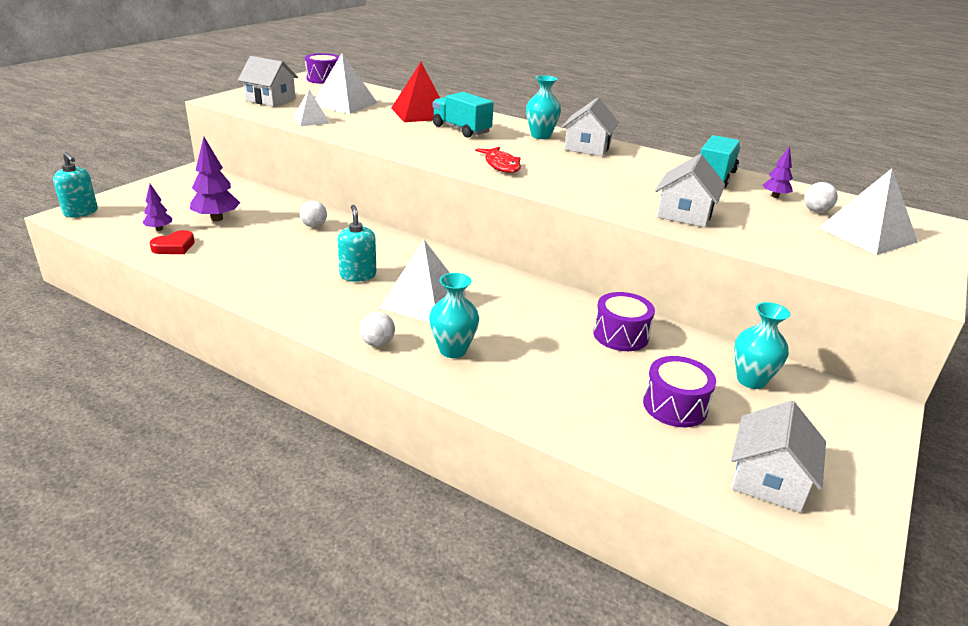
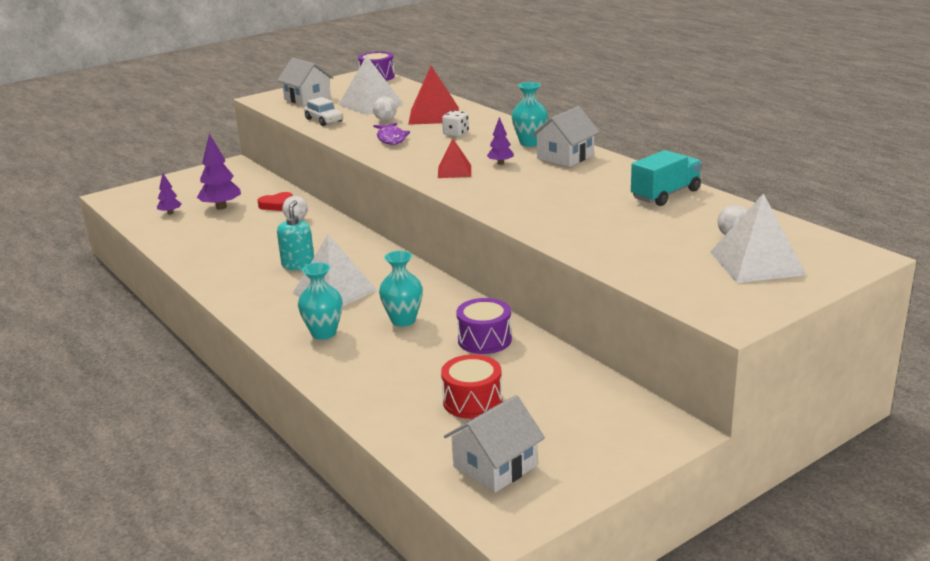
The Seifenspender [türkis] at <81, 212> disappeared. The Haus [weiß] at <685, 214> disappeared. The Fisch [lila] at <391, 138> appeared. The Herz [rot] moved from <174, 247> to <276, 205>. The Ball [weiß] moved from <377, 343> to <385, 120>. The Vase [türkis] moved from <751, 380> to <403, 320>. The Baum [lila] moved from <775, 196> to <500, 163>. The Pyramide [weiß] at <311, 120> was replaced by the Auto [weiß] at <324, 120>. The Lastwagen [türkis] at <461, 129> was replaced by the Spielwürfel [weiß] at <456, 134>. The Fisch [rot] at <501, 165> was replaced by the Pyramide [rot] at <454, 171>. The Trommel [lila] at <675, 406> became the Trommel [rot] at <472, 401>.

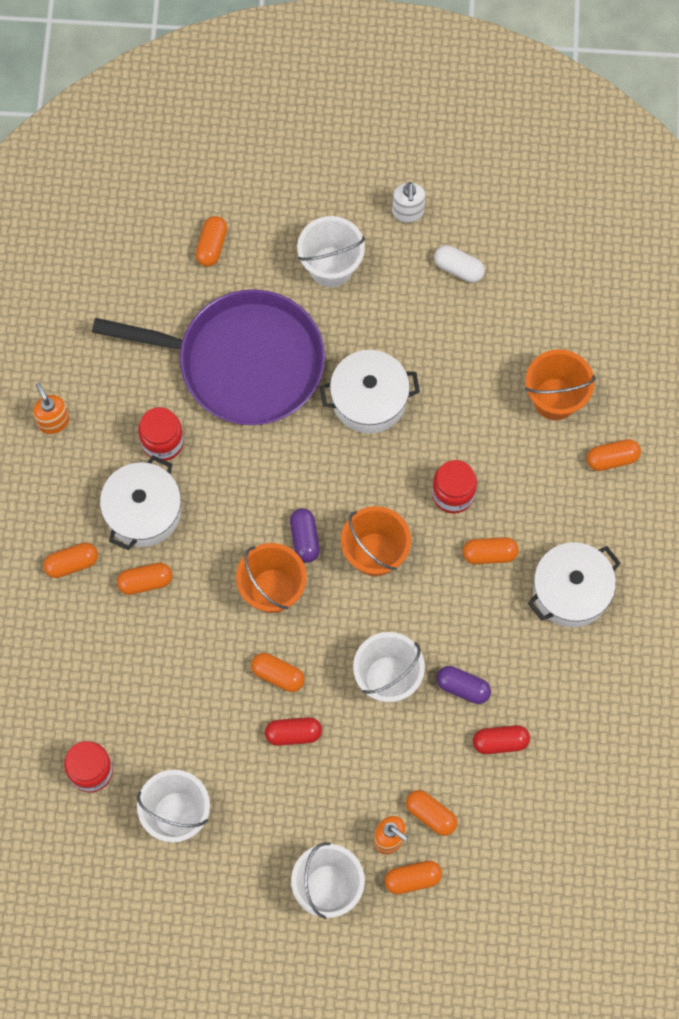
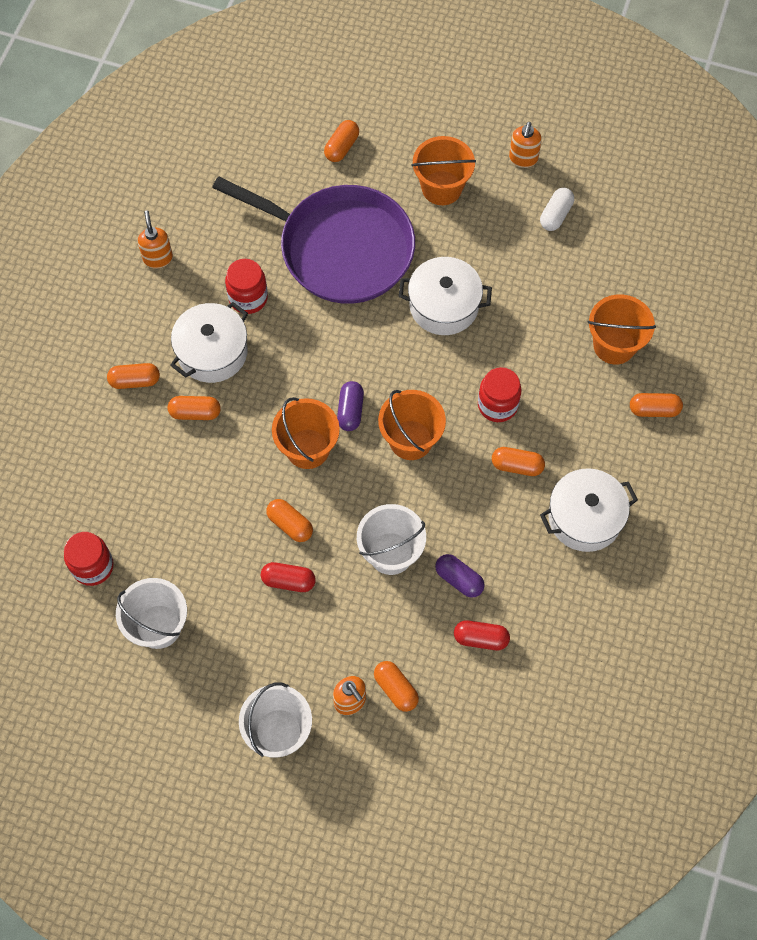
The Kapsel [orange] at <412, 879> disappeared. The Eimer [weiß] at <331, 267> became the Eimer [orange] at <441, 188>. The Seifenspender [weiß] at <408, 212> became the Seifenspender [orange] at <523, 159>. The Kapsel [weiß] at <458, 268> turned 75 degrees clockwise.

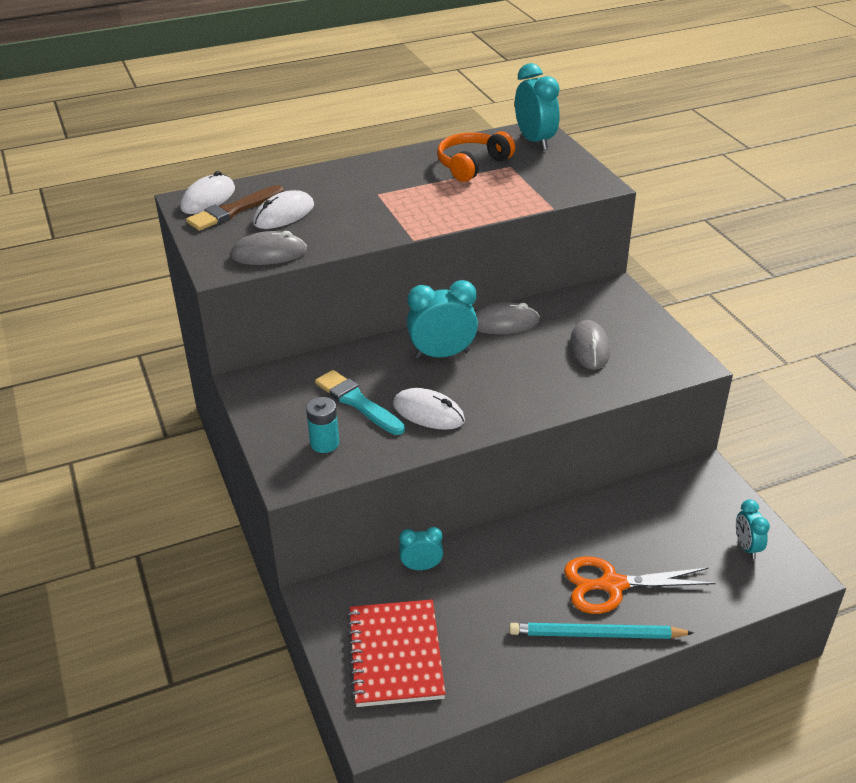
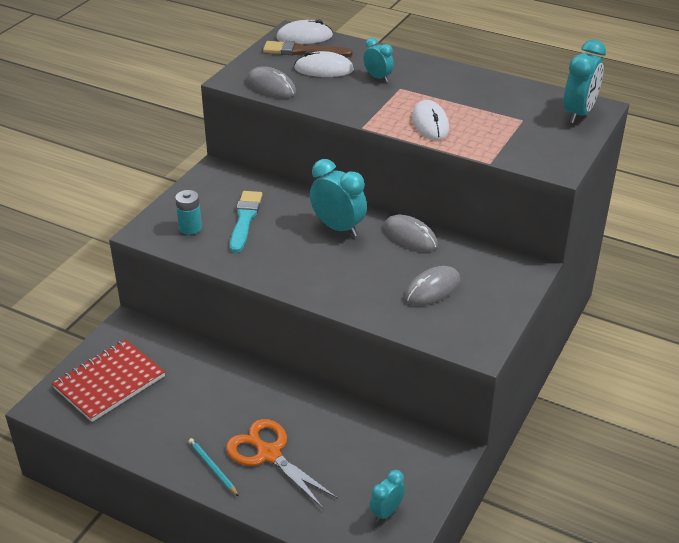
The Kopfhörer [orange] at <472, 165> disappeared. The Computermaus [weiß] moved from <428, 413> to <430, 123>. The Wecker [türkis] moved from <421, 567> to <378, 77>. The Bleistift [türkis] at <596, 634> changed to 0.58 times the size.

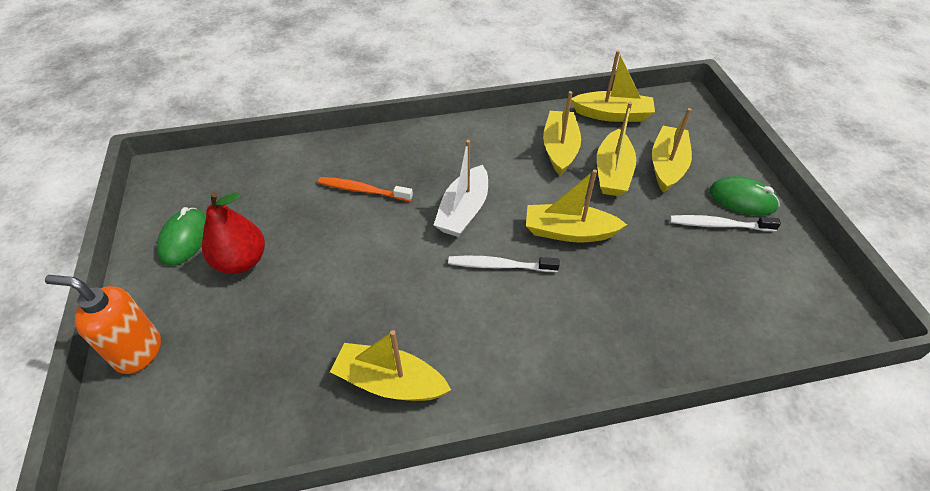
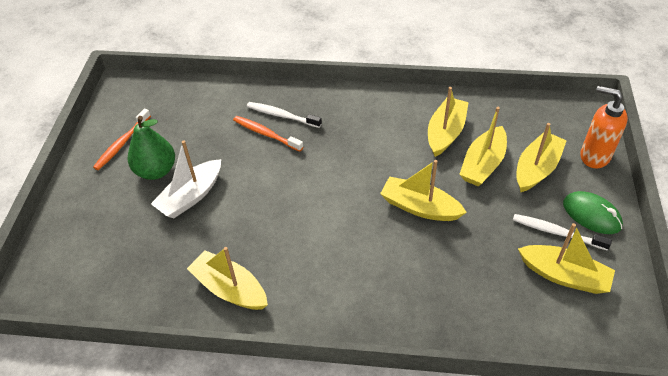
The Seifenspender [orange] moved from <138, 352> to <594, 156>. The Boot [weiß] moved from <463, 211> to <191, 196>. The Zahnbürste [weiß] moved from <499, 265> to <282, 115>. The Boot [gelb] moved from <612, 115> to <564, 275>. The Computermaus [grün] at <185, 239> was replaced by the Zahnbürste [orange] at <122, 144>. The Birne [rot] at <241, 261> became the Birne [grün] at <156, 171>.

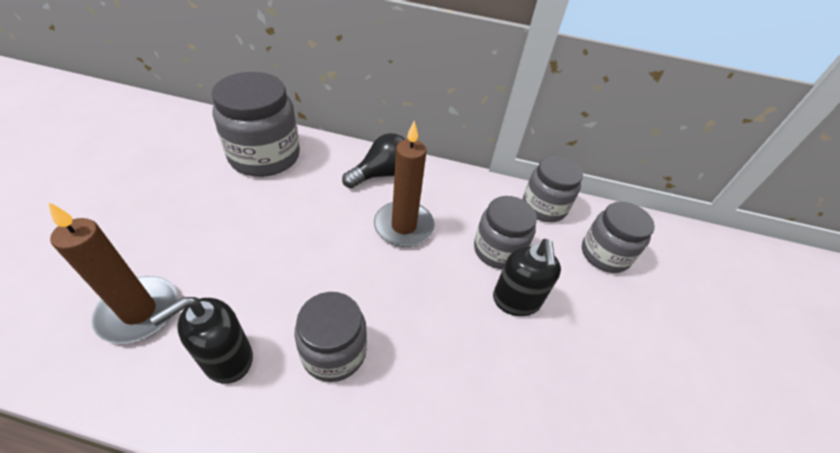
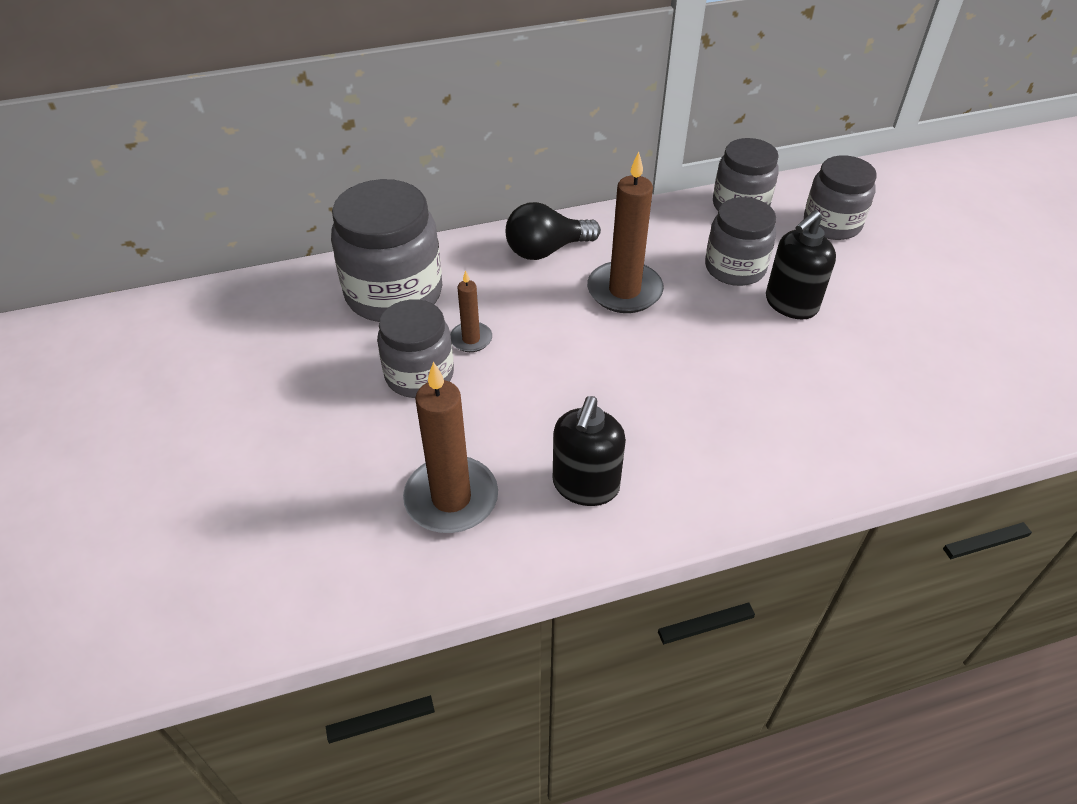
The Kerze [braun] at <471, 339> appeared. The Einmachglas [grau] moved from <334, 352> to <419, 375>. The Glühbirne [schwarz] at <381, 174> turned 135 degrees counterclockwise. The Seifenspender [schwarz] at <516, 300> turned 75 degrees clockwise.

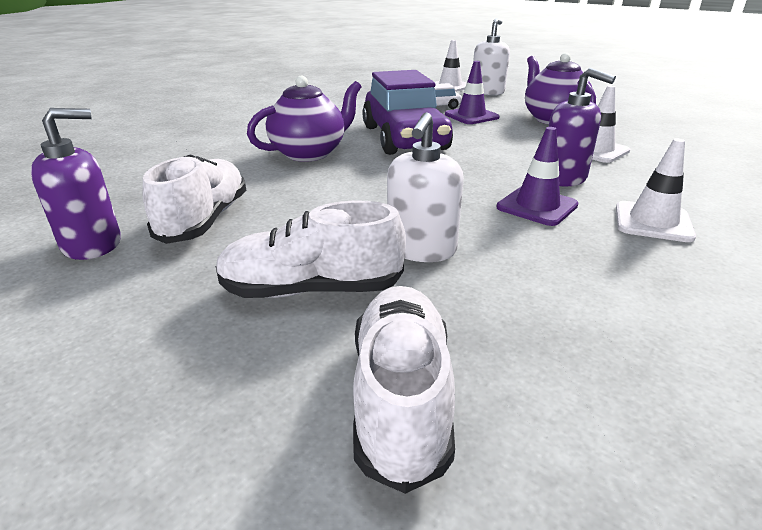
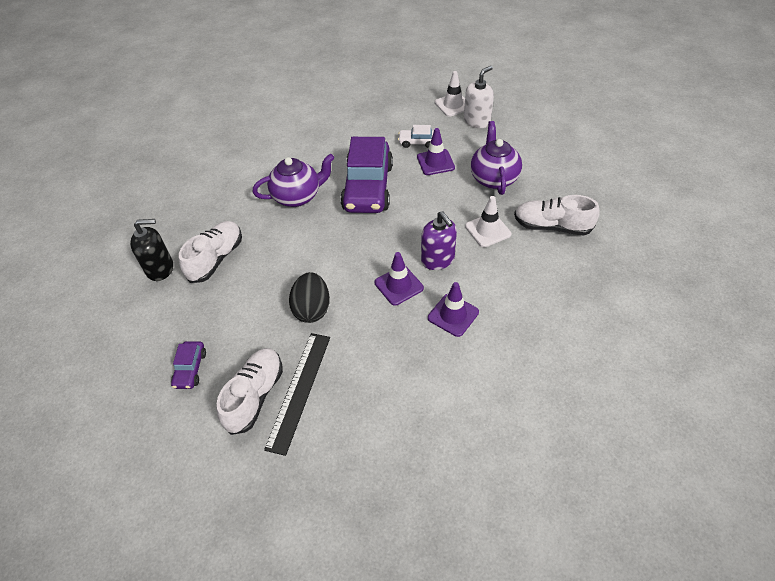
The Auto [lila] at <190, 369> appeared. The Lineal [schwarz] at <299, 390> appeared. The Schuh [weiß] moved from <311, 290> to <552, 226>. The Seifenspender [weiß] at <421, 249> was replaced by the Ei [schwarz] at <312, 309>. The Seifenspender [lila] at <93, 244> became the Seifenspender [schwarz] at <160, 268>. The Leitkegel [weiß] at <653, 222> became the Leitkegel [lila] at <453, 315>.

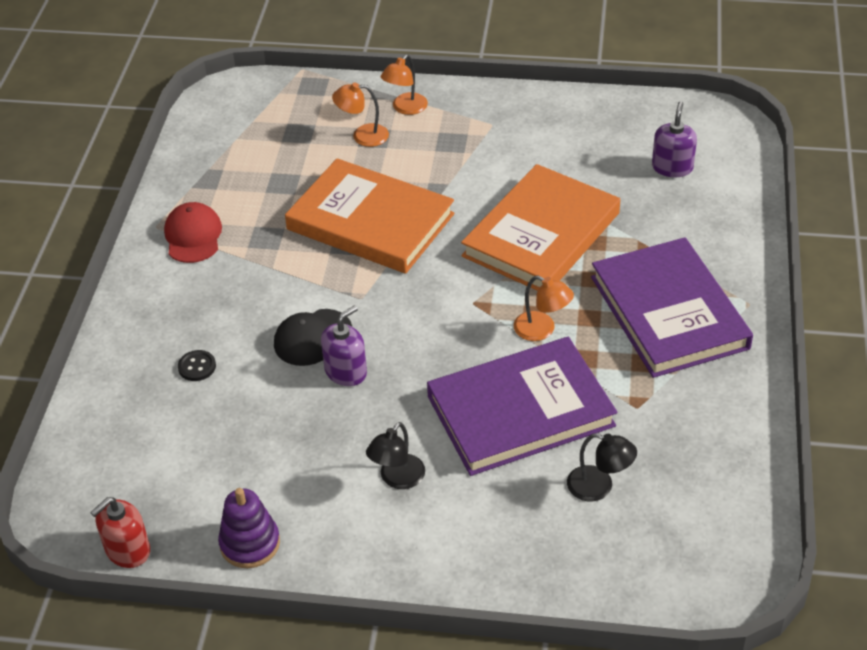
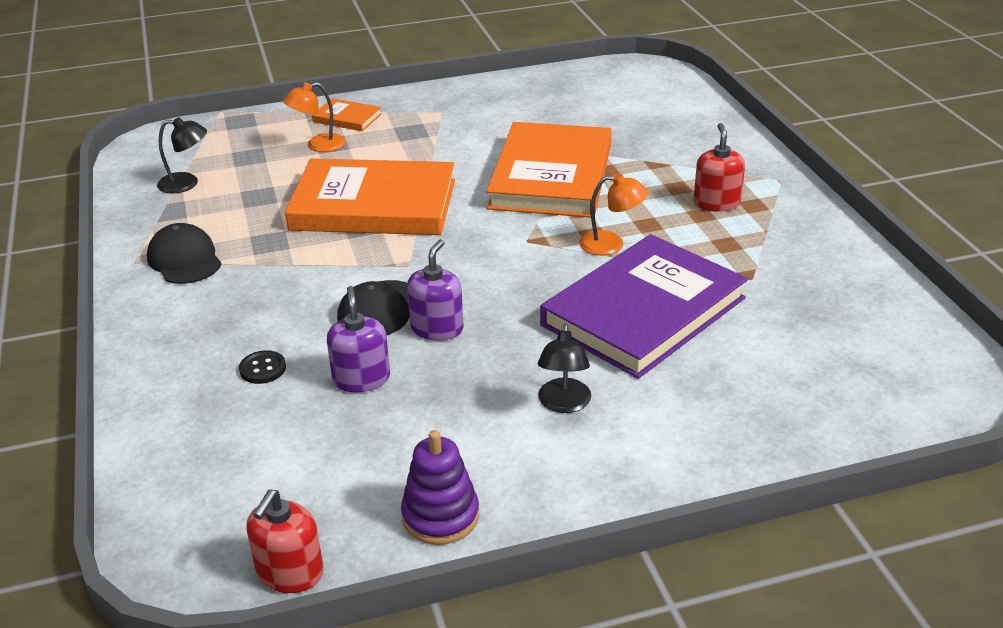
The Lampe [schwarz] moved from <599, 487> to <186, 183>. The Seifenspender [lila] moved from <672, 167> to <361, 379>. The Lampe [orange] at <405, 108> was replaced by the Buch [orange] at <347, 118>. The Buch [lila] at <668, 312> was replaced by the Seifenspender [rot] at <716, 203>. The Kappe [rot] at <193, 236> became the Kappe [schwarz] at <184, 259>.

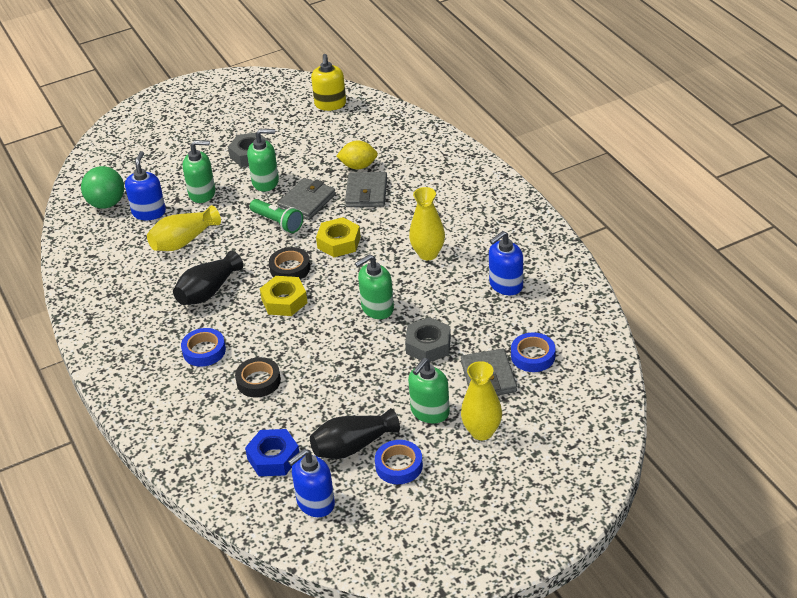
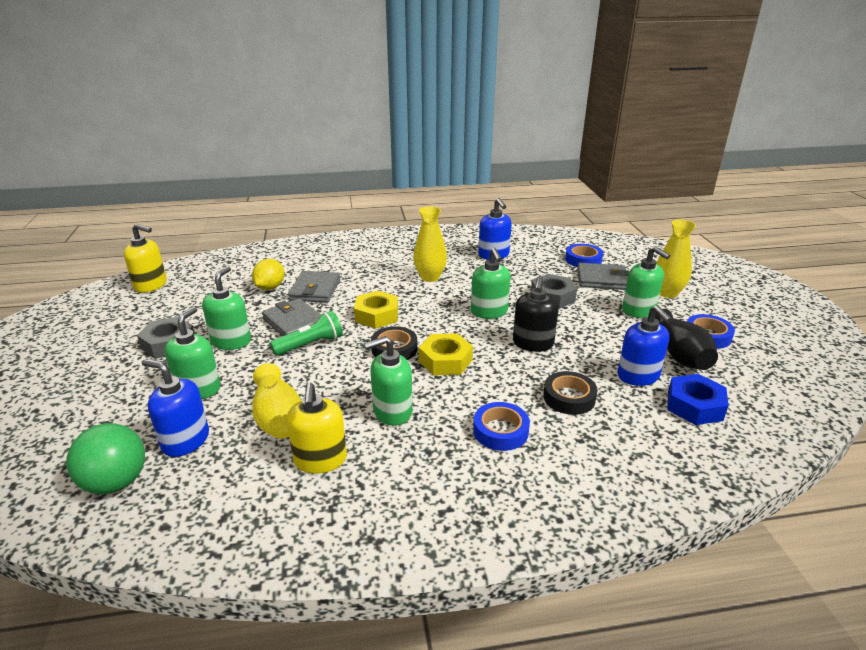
The Seifenspender [gelb] at <320, 460> appeared. The Seifenspender [schwarz] at <533, 343> appeared. The Seifenspender [blau] moved from <315, 503> to <638, 376>. The Vase [schwarz] at <208, 291> was replaced by the Seifenspender [grün] at <392, 411>. The Geldbörse [grau] at <366, 193> turned 75 degrees clockwise.

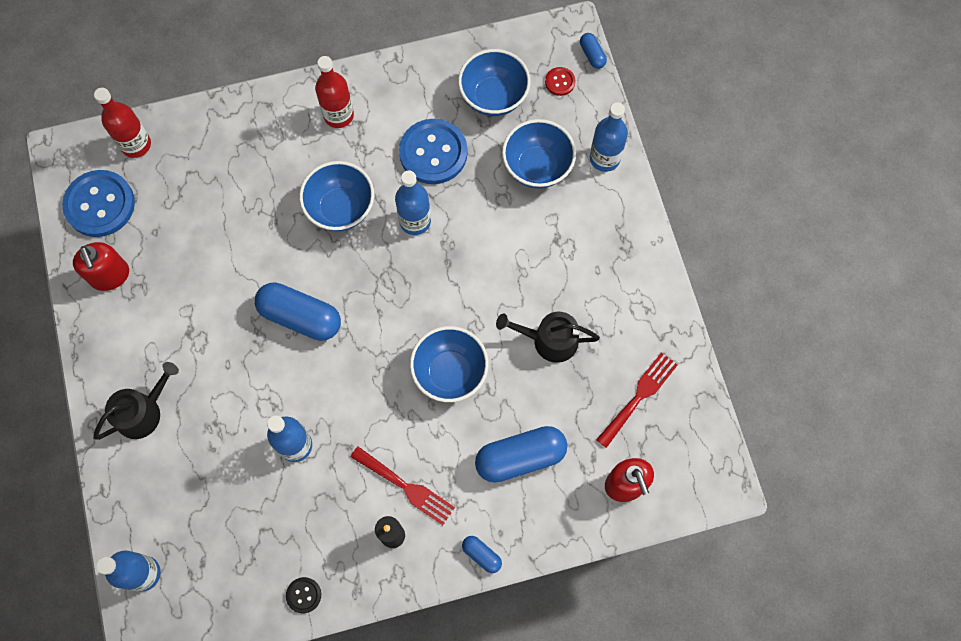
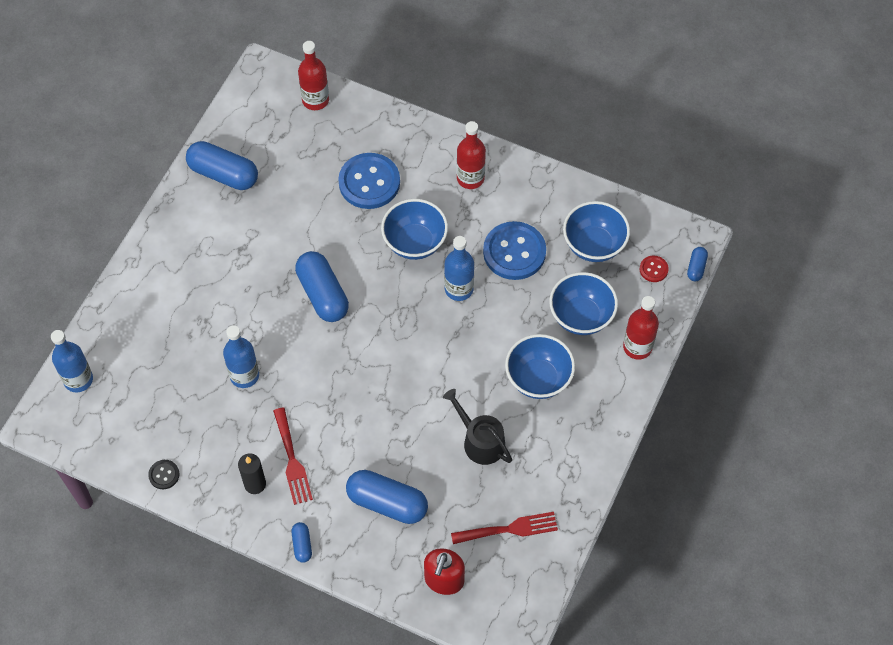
The Gießkanne [schwarz] at <143, 412> disappeared. The Knopf [blau] moved from <100, 205> to <369, 182>. The Schüssel [blau] moved from <450, 372> to <538, 379>. The Seifenspender [rot] at <110, 276> was replaced by the Kapsel [blau] at <223, 174>. The Flasche [blau] at <604, 158> became the Flasche [rot] at <637, 347>.

